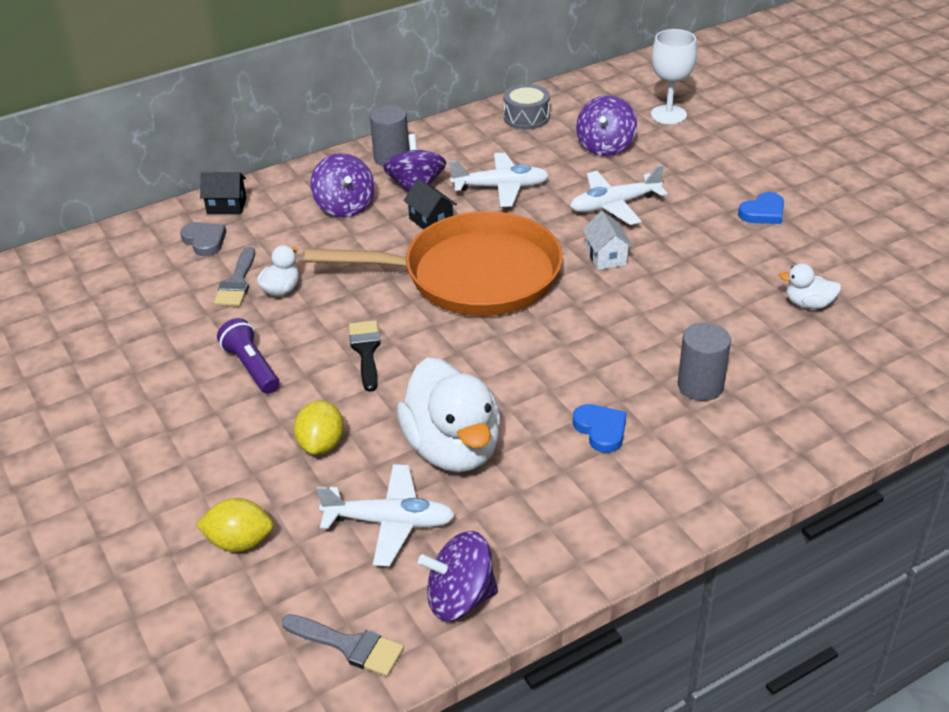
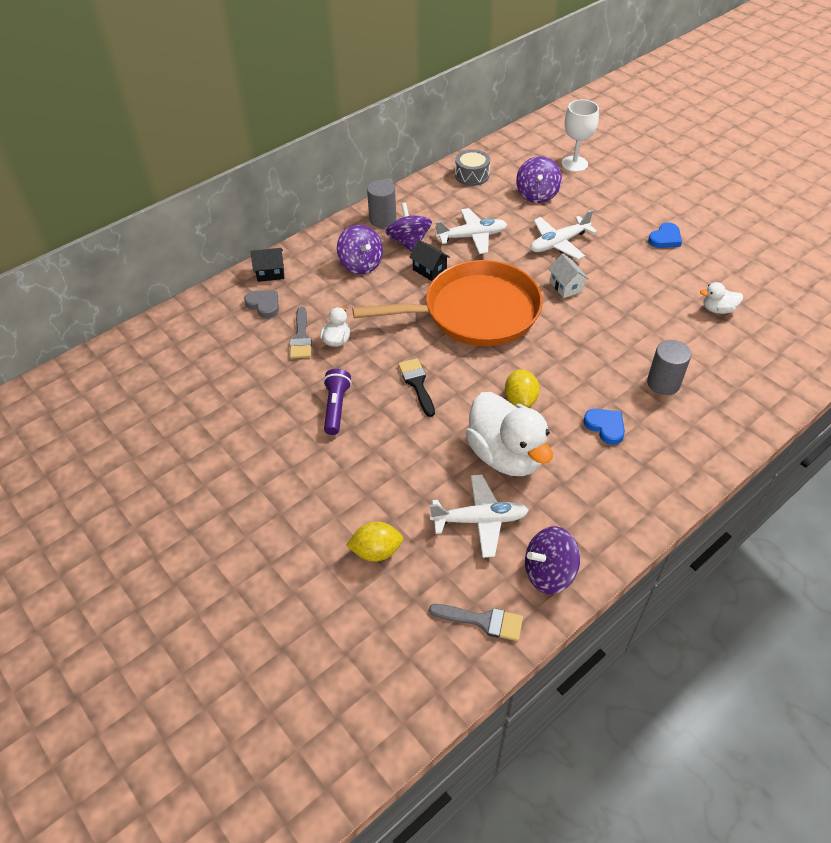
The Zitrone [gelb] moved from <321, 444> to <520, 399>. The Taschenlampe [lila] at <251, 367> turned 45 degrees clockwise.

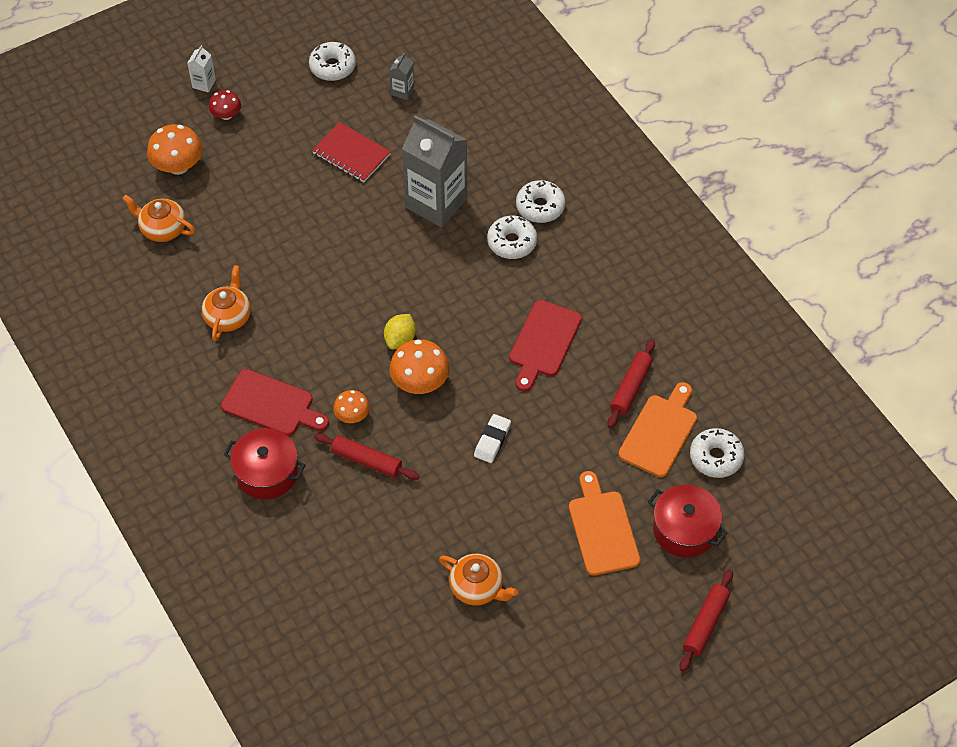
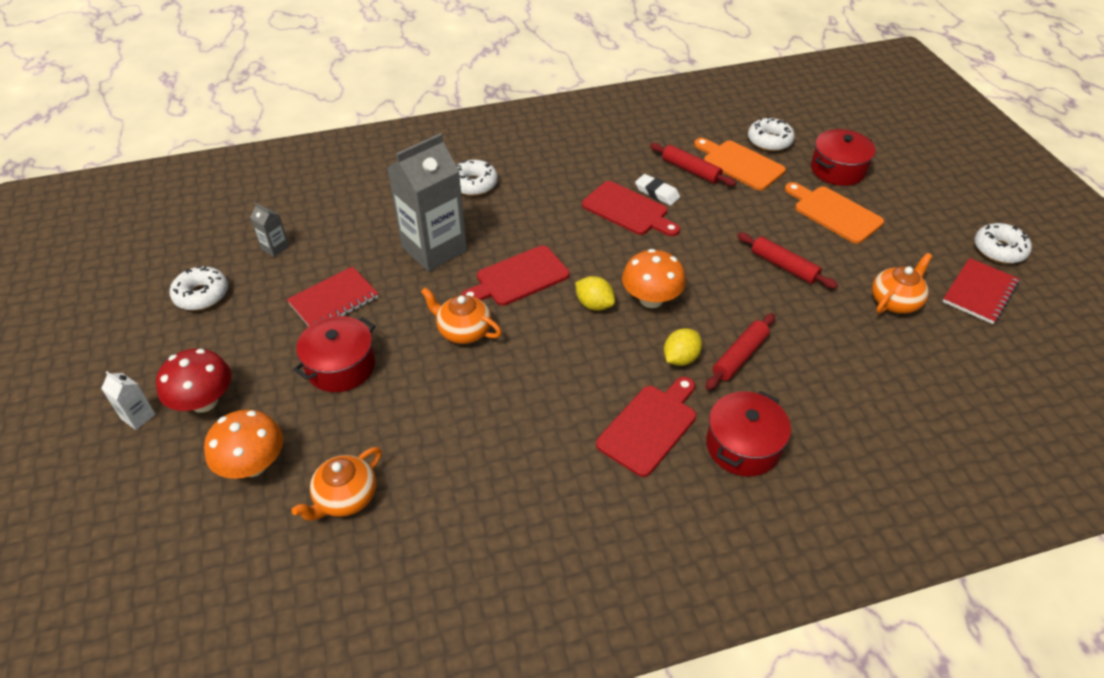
The Kochtopf [rot] at <341, 366> appeared. The Schneidebrett [rot] at <518, 277> appeared. The Notizbuch [rot] at <979, 292> appeared. The Teekanne [orange] moved from <228, 316> to <463, 331>. The Radiergummi [weiß] moved from <492, 440> to <657, 193>. The Donut [weiß] moved from <512, 242> to <999, 250>. The Nudelholz [rot] moved from <705, 623> to <784, 266>. The Pilz [orange] at <352, 415> was replaced by the Zitrone [gelb] at <680, 358>. The Schneidebrett [orange] at <602, 529> turned 45 degrees clockwise. The Pilz [rot] at <226, 115> changed to 1.66 times the size.

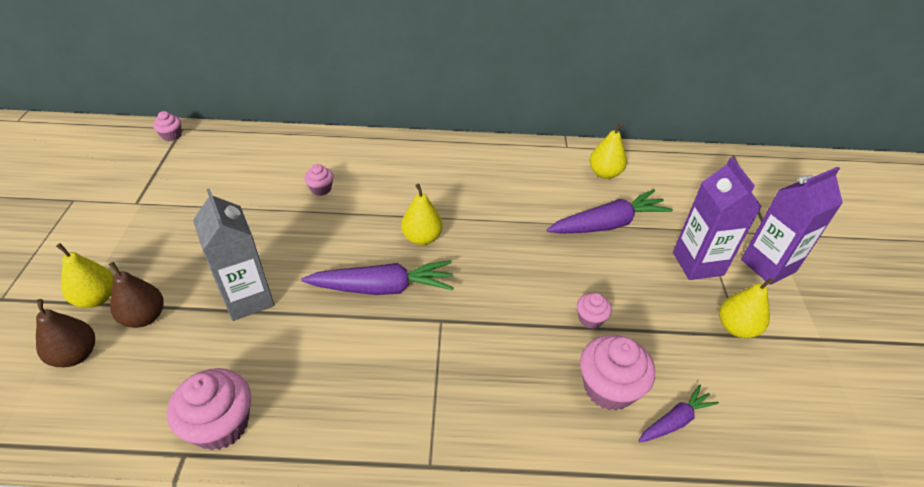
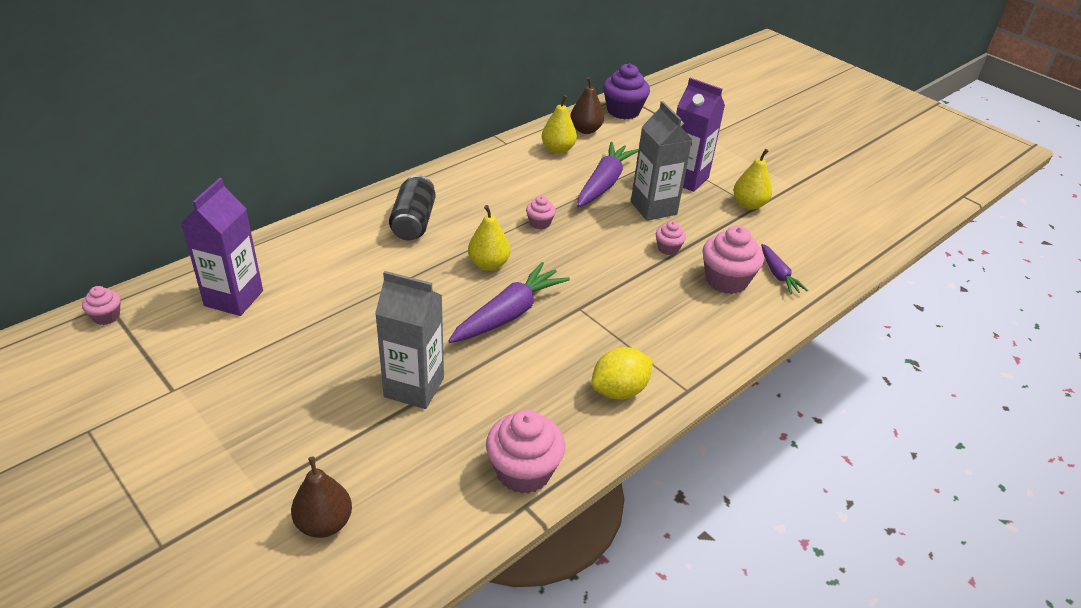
The Birne [gelb] at <97, 298> disappeared. The Dose [schwarz] at <413, 222> appeared. The Zitrone [gelb] at <619, 390> appeared. The Muffin [lila] at <623, 111> appeared. The Getränkekarton [grau] at <653, 208> appeared. The Birne [braun] moved from <144, 317> to <585, 130>. The Muffin [rosa] moved from <321, 189> to <539, 223>. The Getränkekarton [lila] moved from <768, 265> to <234, 298>. The Karotte [lila] at <674, 421> turned 150 degrees clockwise.

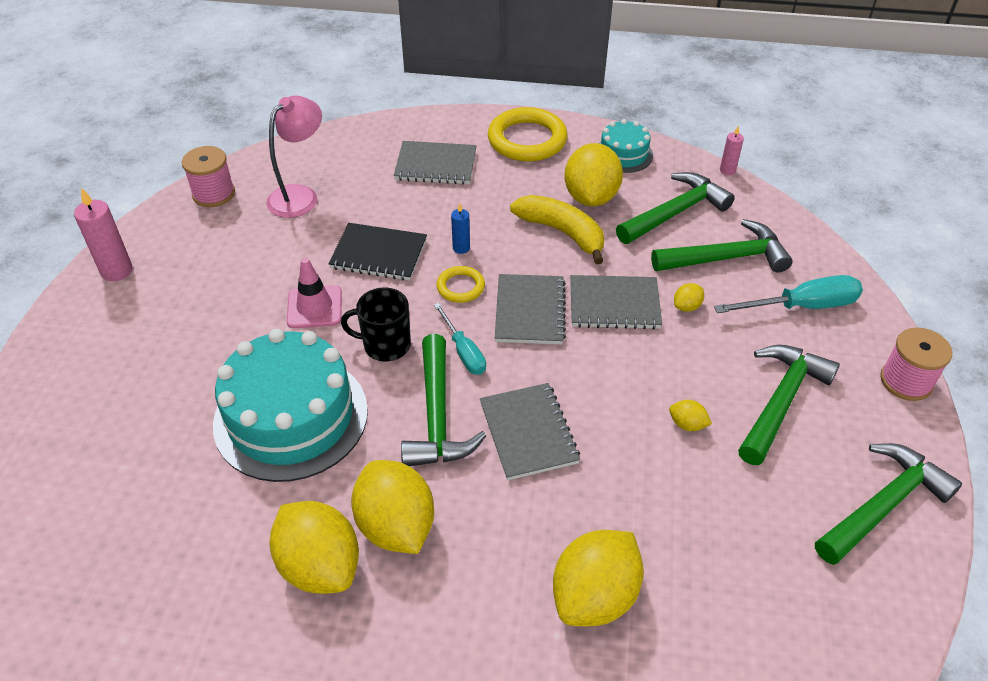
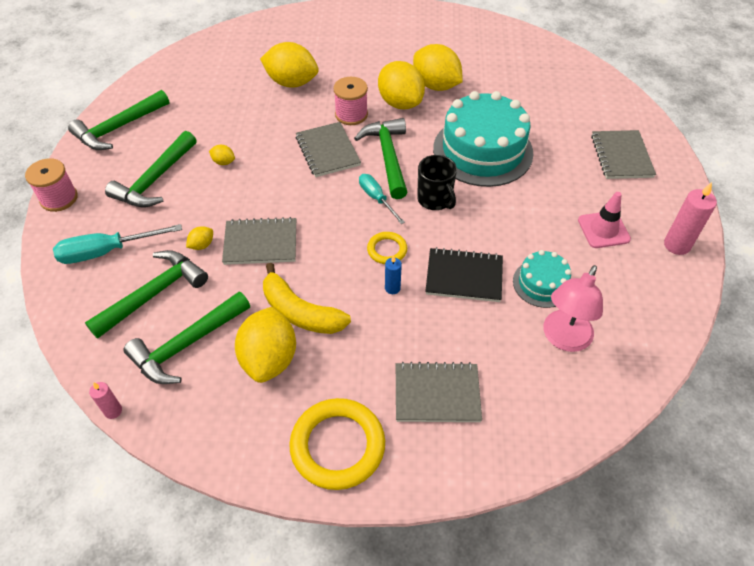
The Garnrolle [rosa] moved from <214, 194> to <351, 114>. The Leitkegel [rosa] moved from <314, 307> to <603, 230>. The Notizbuch [grau] moved from <530, 311> to <621, 156>. The Kuchen [türkis] moved from <623, 154> to <542, 283>. The Tasse [schwarz] at <385, 345> turned 60 degrees clockwise. The Zitrone [gelb] at <595, 596> turned 75 degrees clockwise. The Hammer [grün] at <726, 258> turned 150 degrees clockwise.

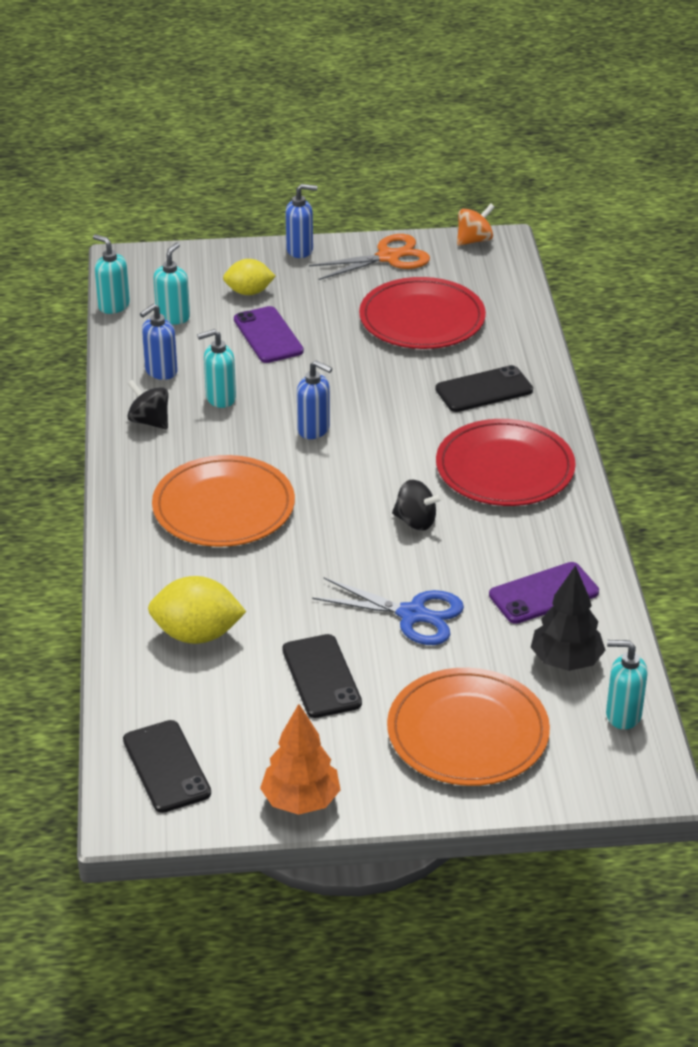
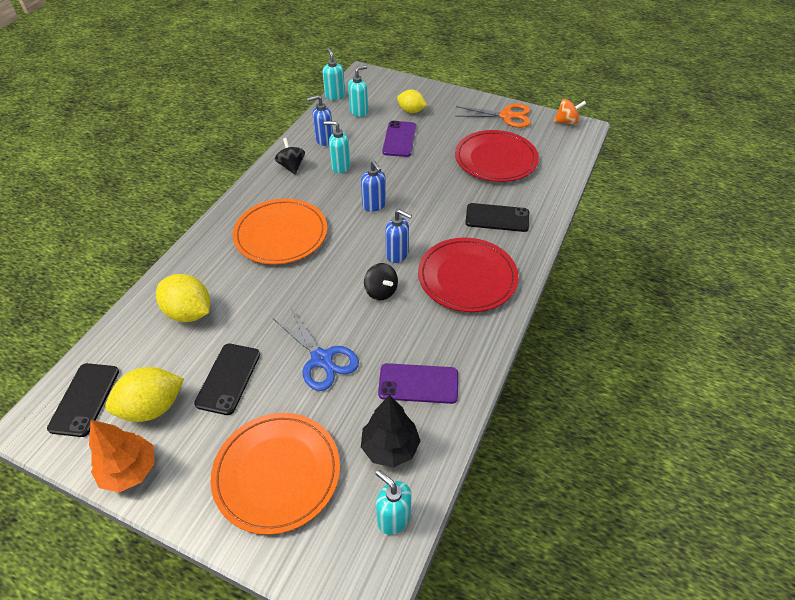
The Zitrone [gelb] at <152, 407> appeared. The Seifenspender [blau] moved from <300, 250> to <397, 254>.

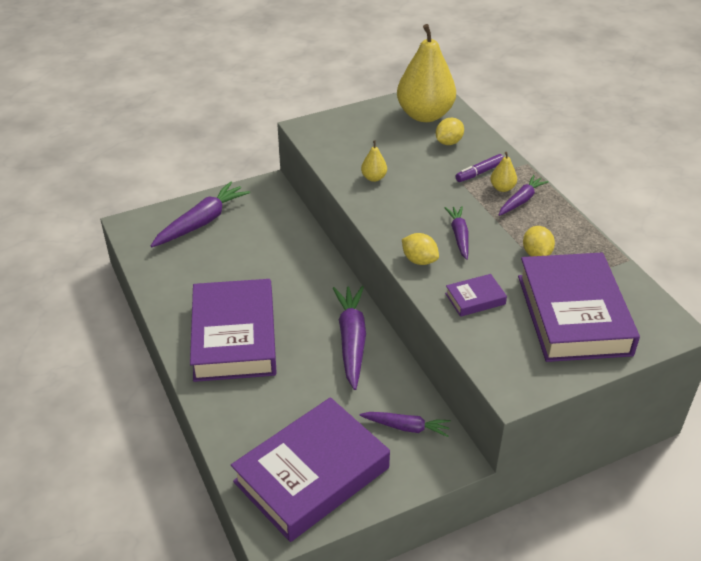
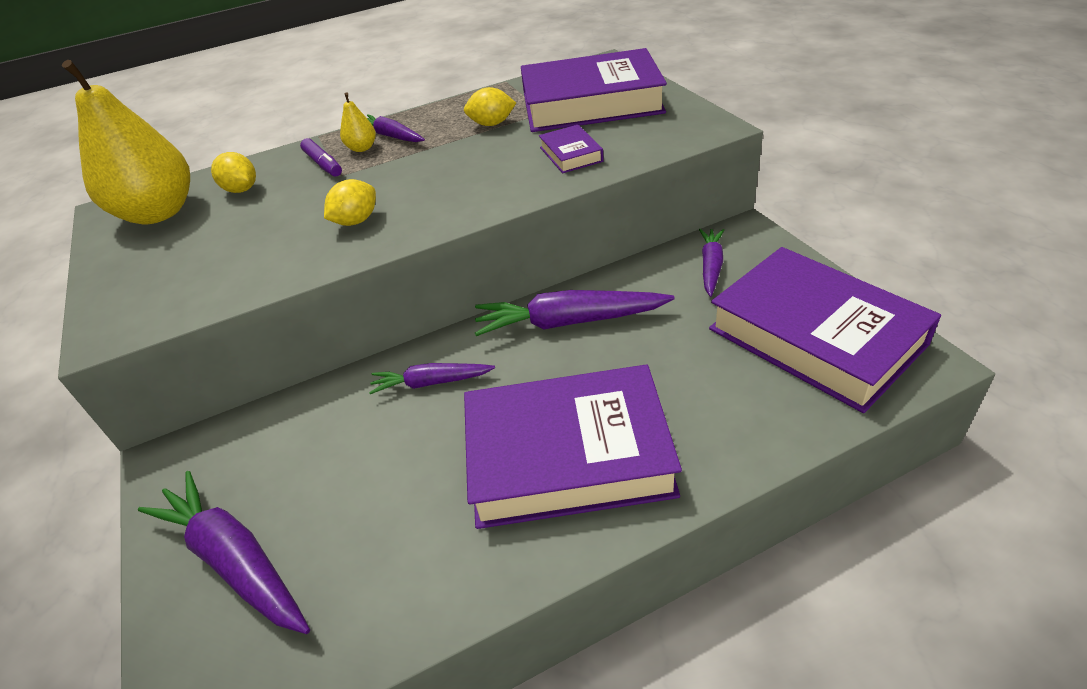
The Birne [gelb] at <374, 178> disappeared. The Zitrone [gelb] moved from <419, 260> to <356, 221>. The Karotte [lila] moved from <459, 236> to <431, 383>.

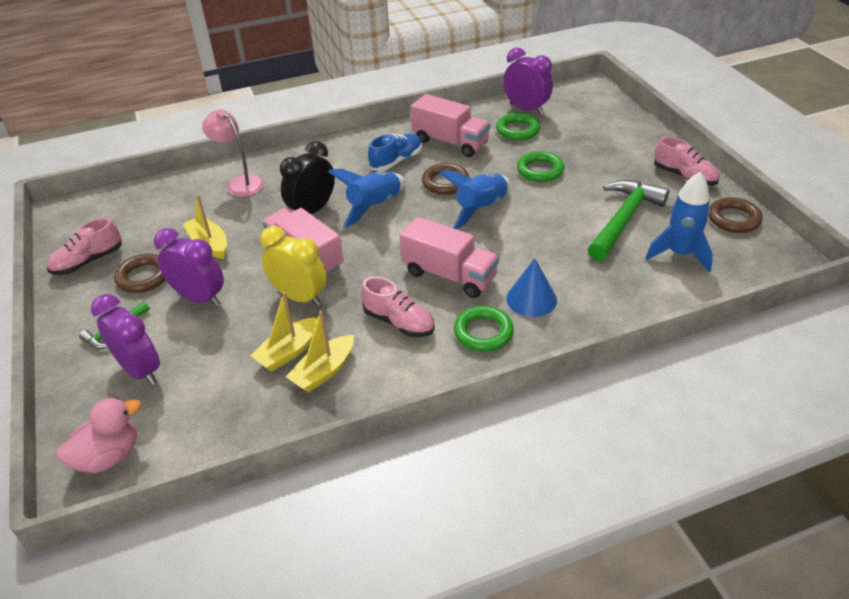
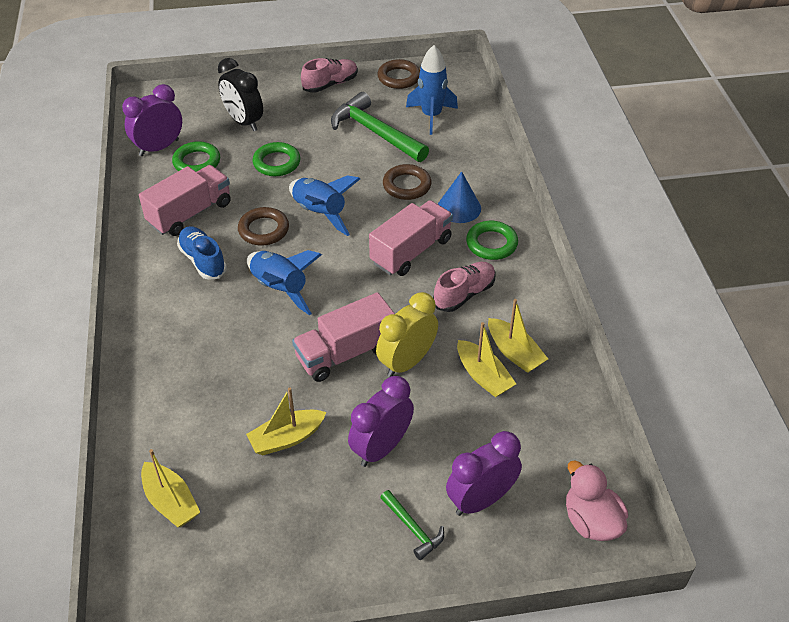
The Schuh [rosa] at <88, 261> disappeared. The Lampe [rosa] at <240, 183> disappeared. The Boot [gelb] at <171, 502> appeared. The Ring [braun] moved from <143, 277> to <407, 185>. The Wecker [schwarz] moved from <312, 210> to <244, 122>.

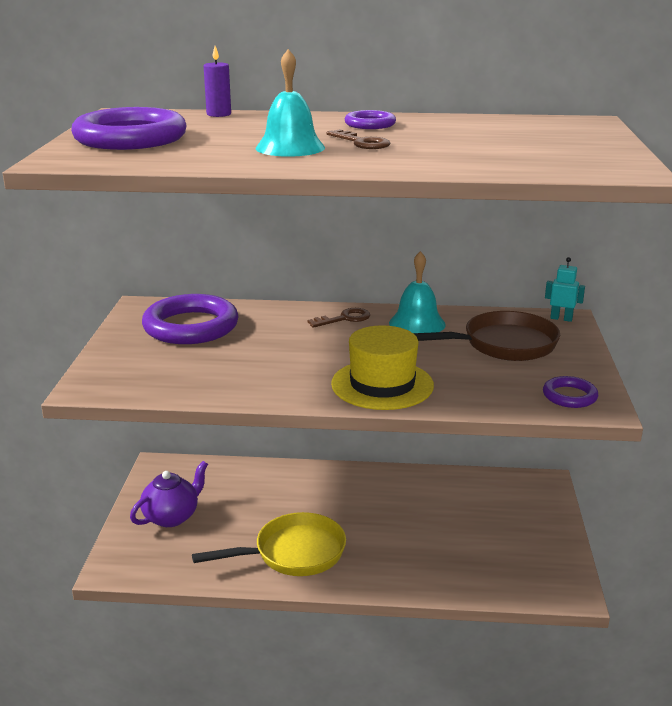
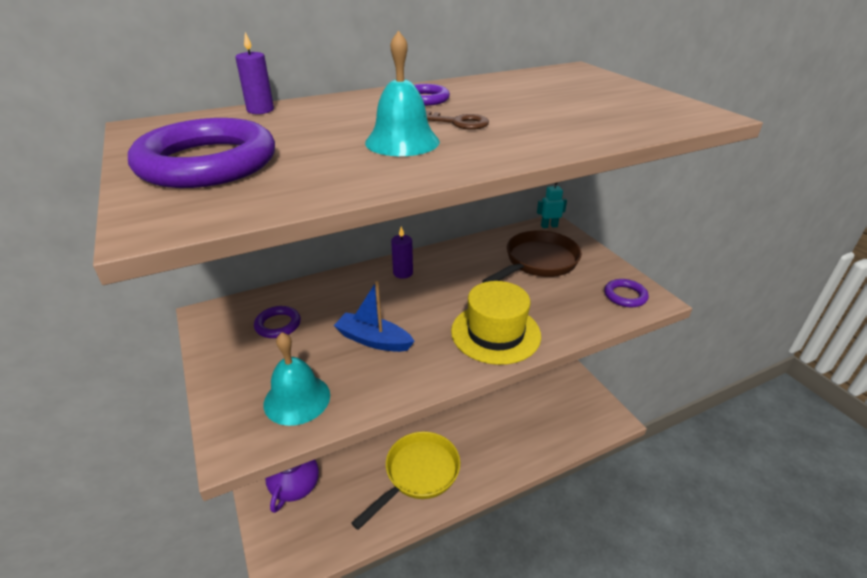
The Boot [blau] at <373, 340> appeared. The Glocke [türkis] moved from <417, 323> to <297, 399>. The Schlüssel [braun] at <344, 319> was replaced by the Kerze [lila] at <403, 273>. The Ring [lila] at <191, 326> changed to 0.49 times the size.

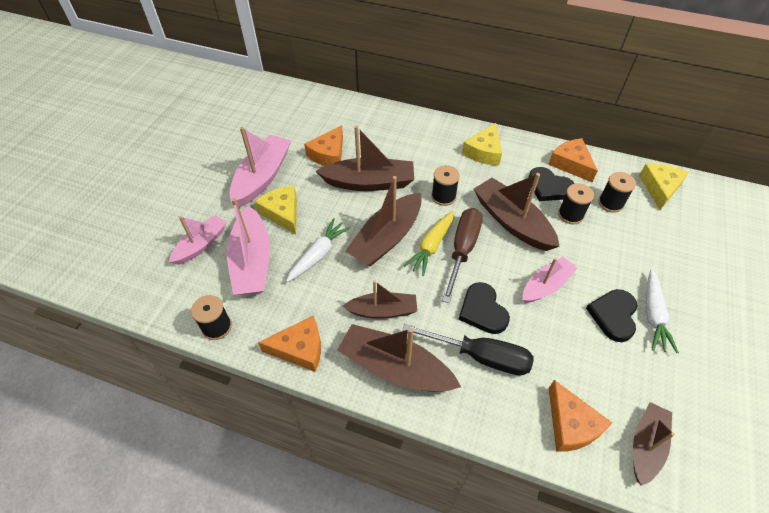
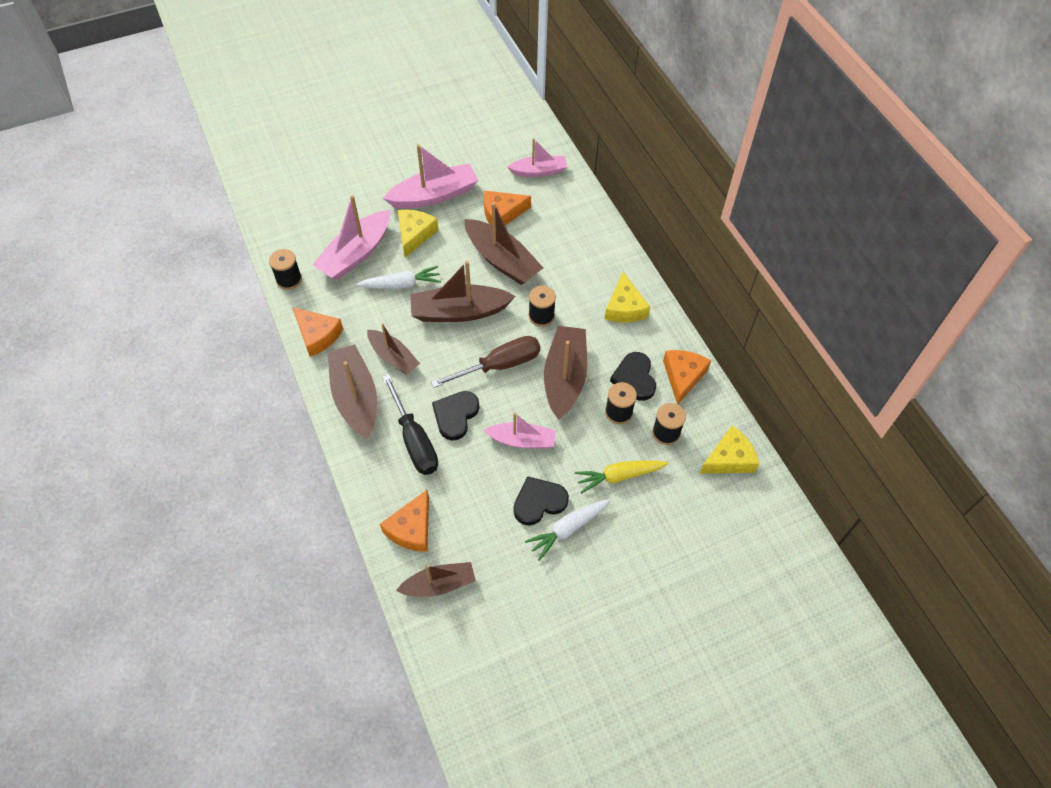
The Boot [rosa] moved from <201, 245> to <539, 171>. The Karotte [gelb] moved from <431, 246> to <619, 476>. The Käse [gelb] at <484, 152> turned 75 degrees counterclockwise.

